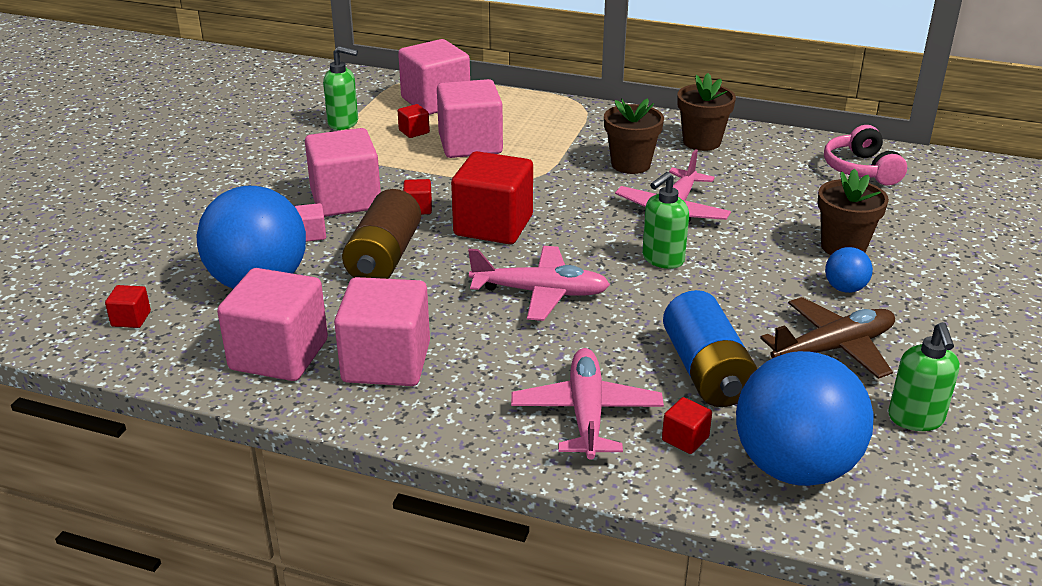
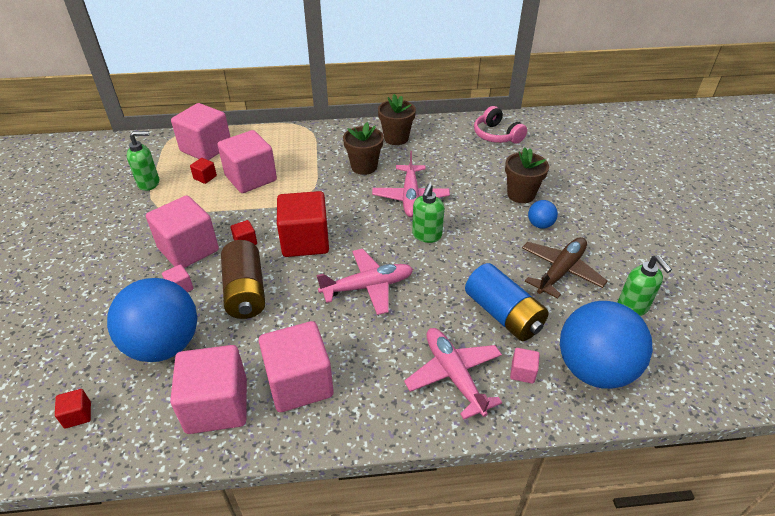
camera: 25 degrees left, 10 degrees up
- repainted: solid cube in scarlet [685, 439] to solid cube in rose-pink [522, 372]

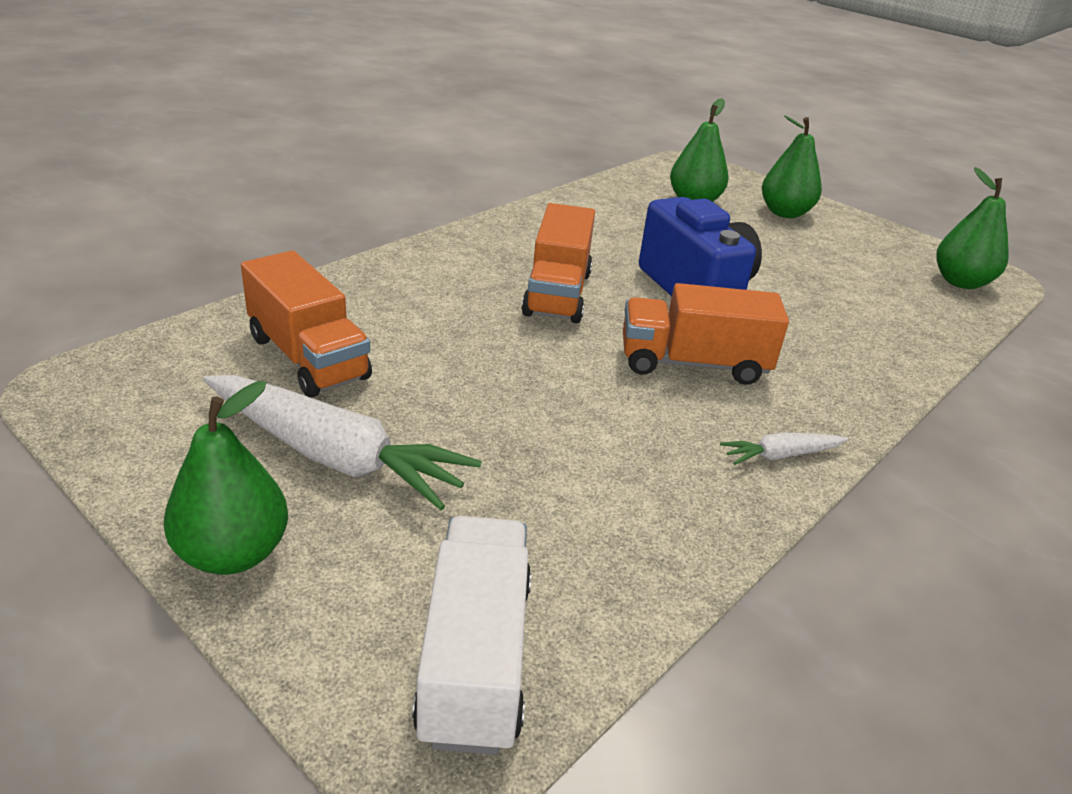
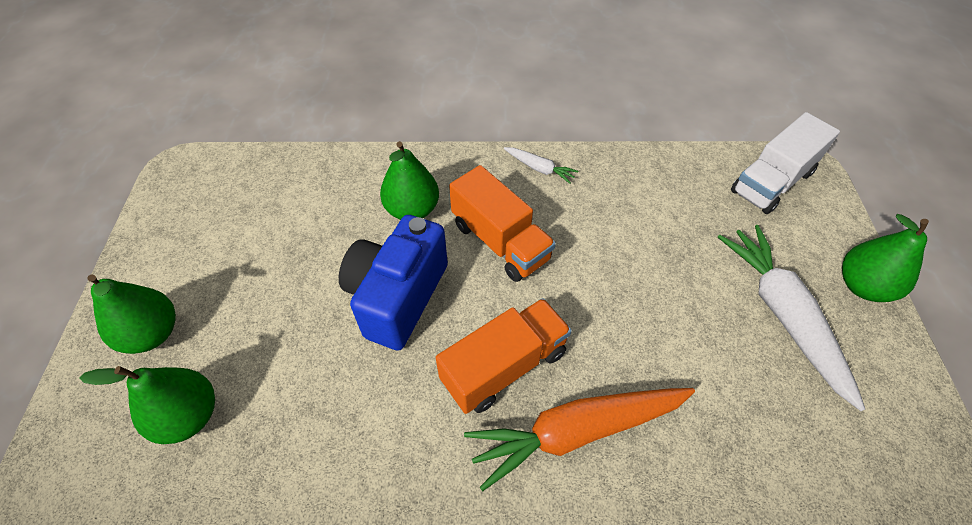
camera: 130 degrees left, 20 degrees up
- shifted: toy pear in emerald [961, 282] to [412, 210]
- new: root vegetable in bright orange [576, 432]
- gone: truck in bright orange [308, 357]

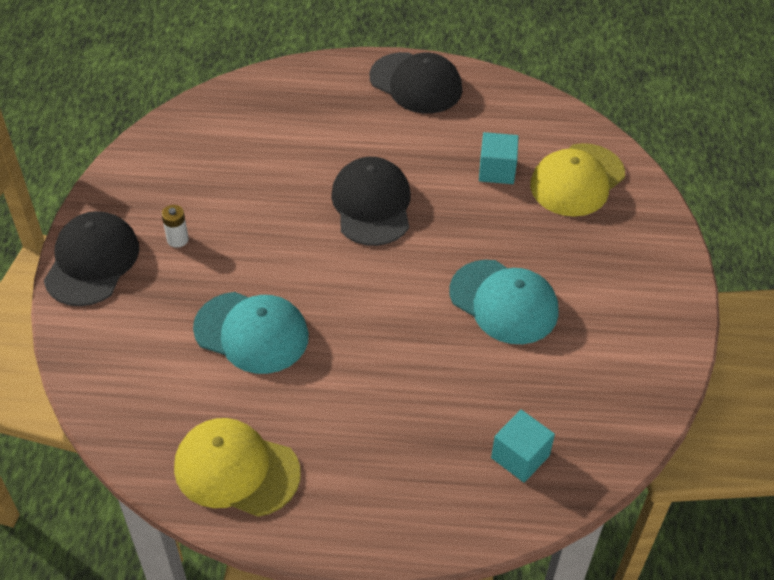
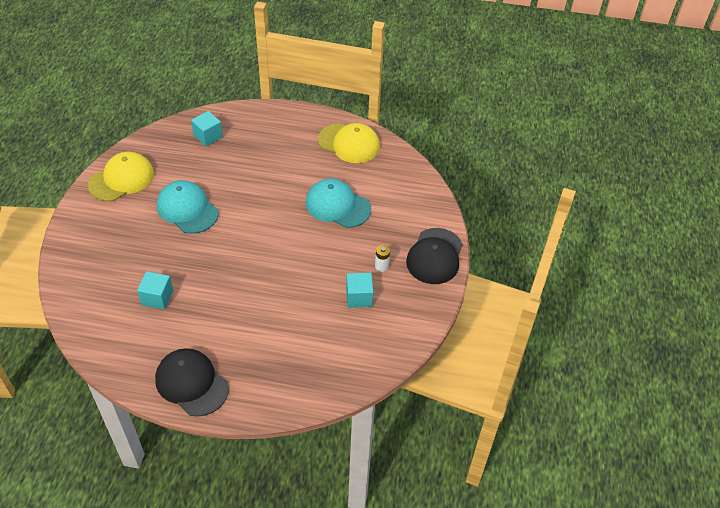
camera: 175 degrees left, 0 degrees up
- shifted: baseball cap in golden [577, 180] to [121, 179]
- new: solid cube in turquoise [359, 297]
- gone: baseball cap in ebony [372, 205]

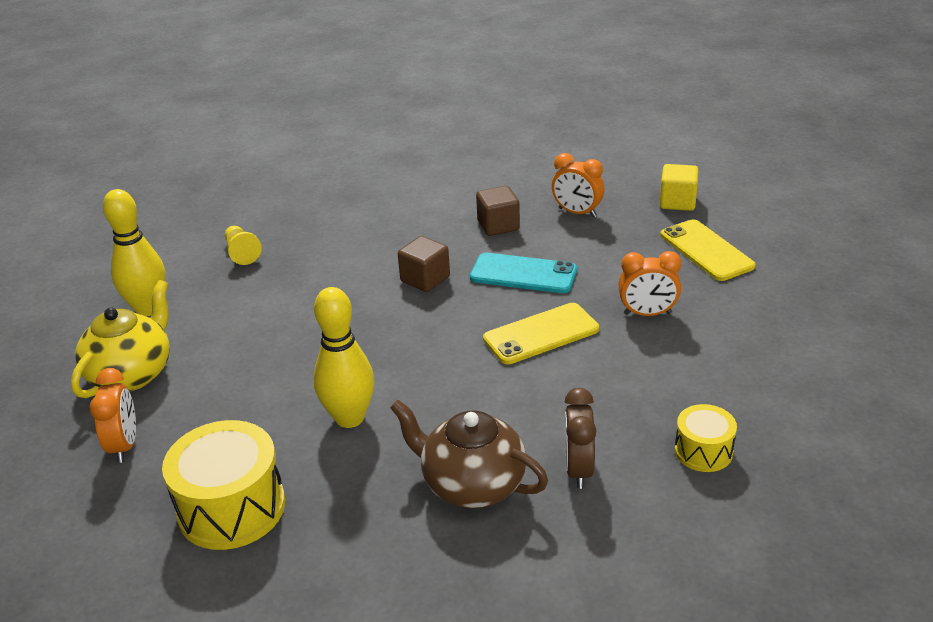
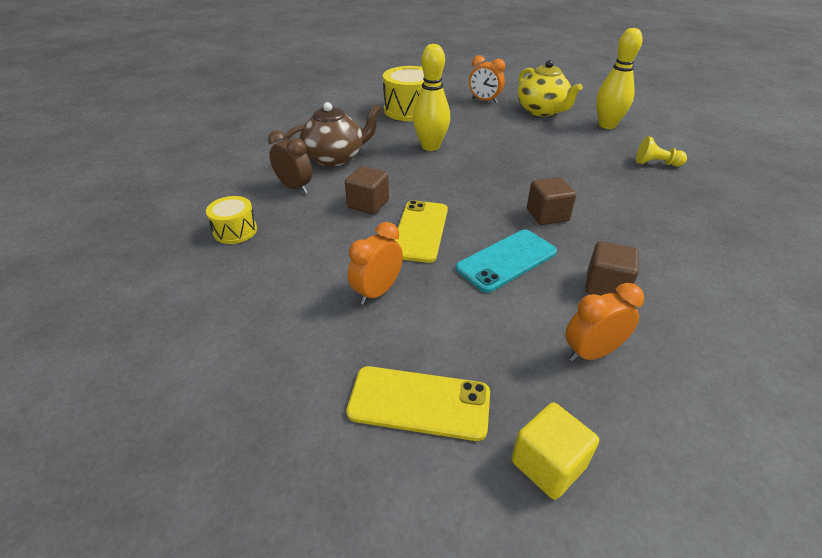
camera: 125 degrees right, 5 degrees up
- new: solid cube in dark brown [368, 204]

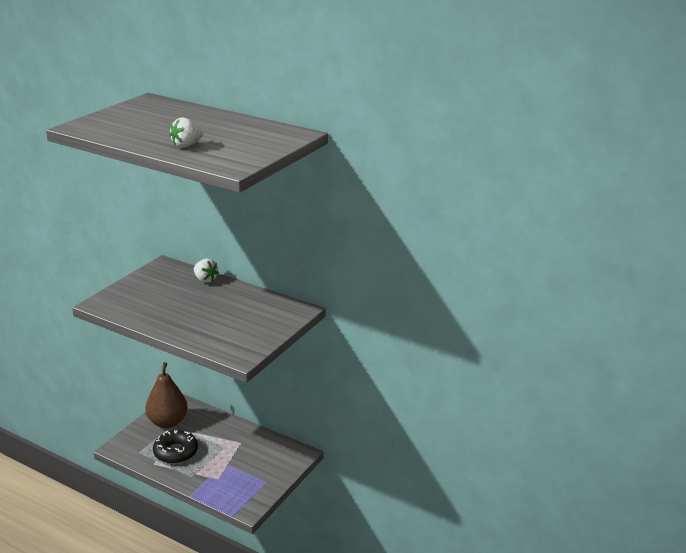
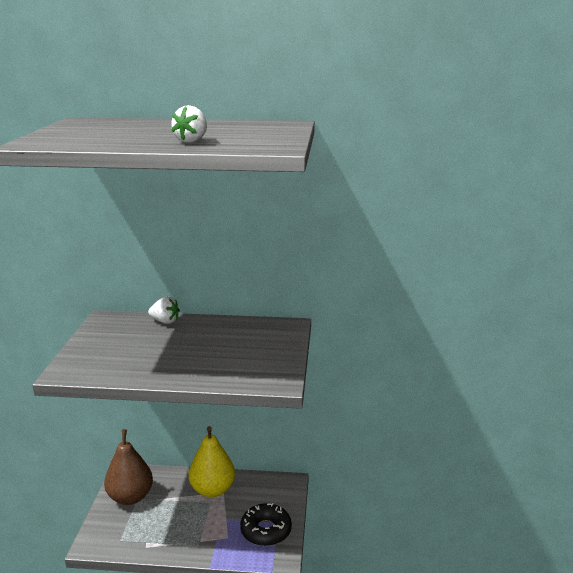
camera: 25 degrees left, 5 degrees down
- new: toy pear in golden [212, 489]
- shifted: glazed donut in ebony [176, 452] to [266, 530]

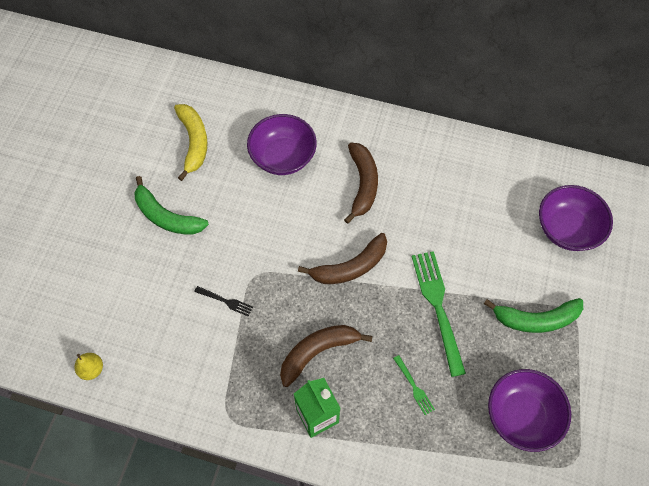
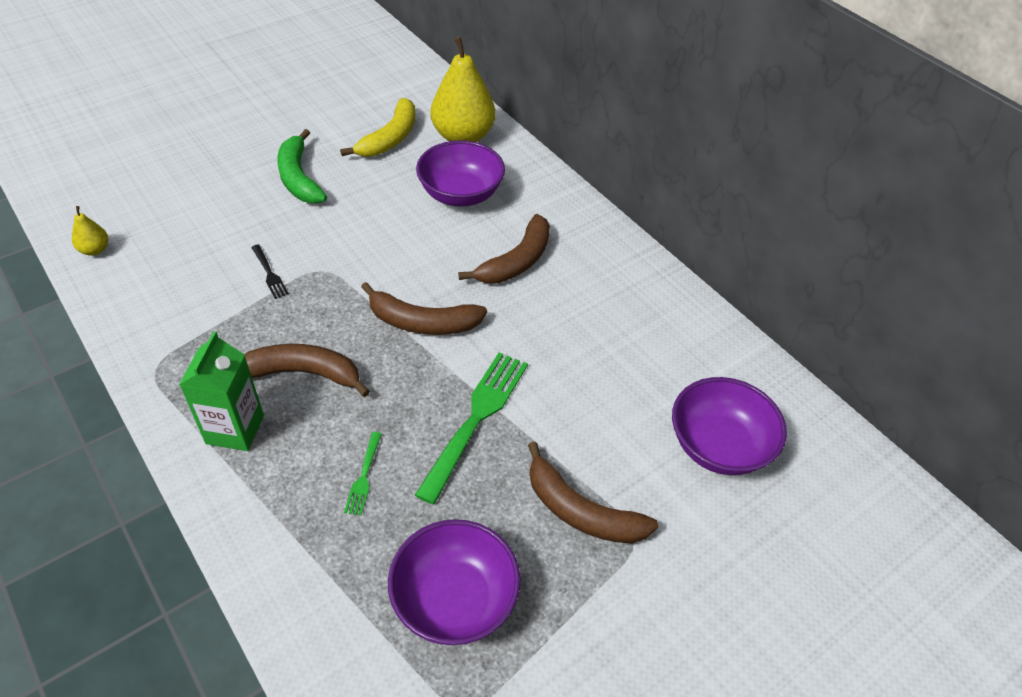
camera: 35 degrees right, 15 degrees down
- new: toy pear in golden [463, 136]
- repainted: banana fruit in emerald [536, 319] to banana fruit in dark brown [581, 511]

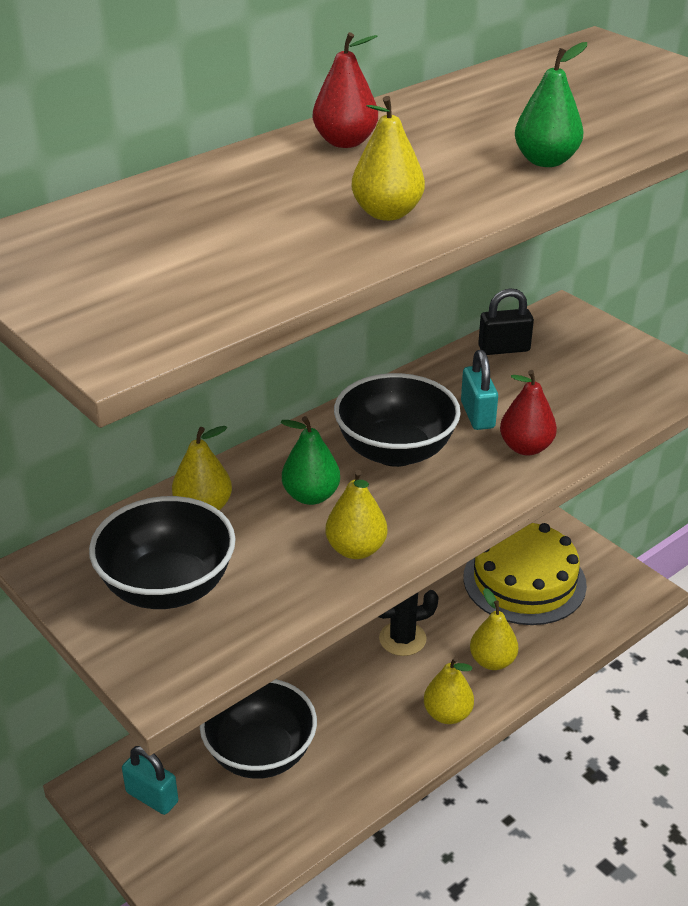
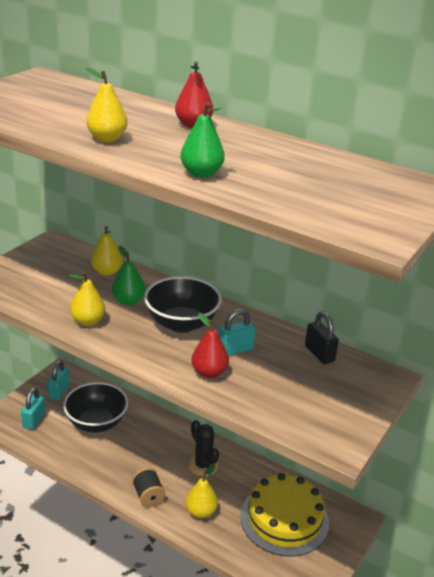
camera: 70 degrees right, 5 degrees down
- new: padlock in turquoise [34, 420]
- swapped: toy pear in golden [447, 714] to reel of thread in ebony [148, 496]
- gone: bowl in ebony [167, 587]

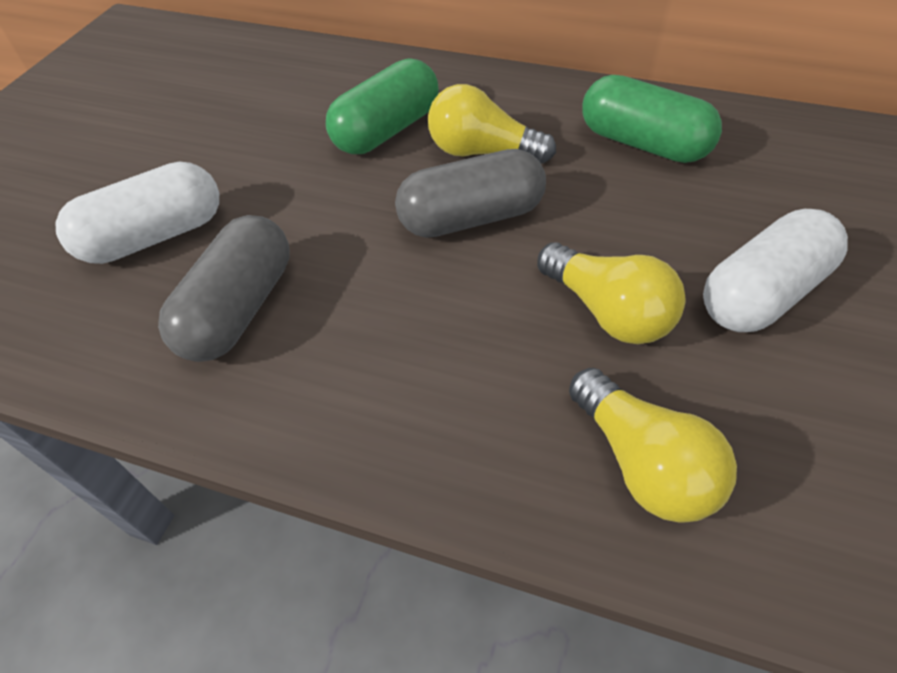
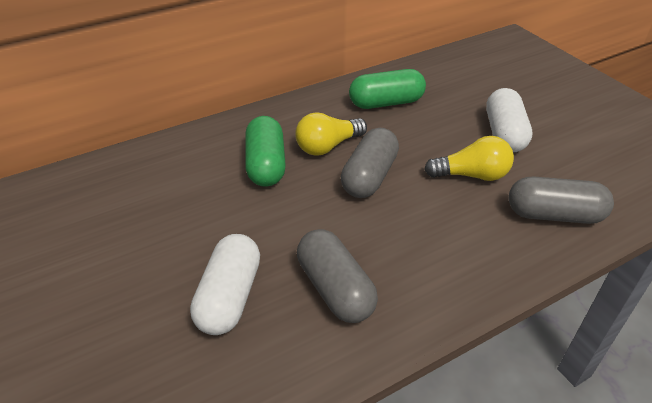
camera: 50 degrees left, 10 degrees down
- swapped: lightbulb in golden [642, 462] to capsule in grey [554, 215]

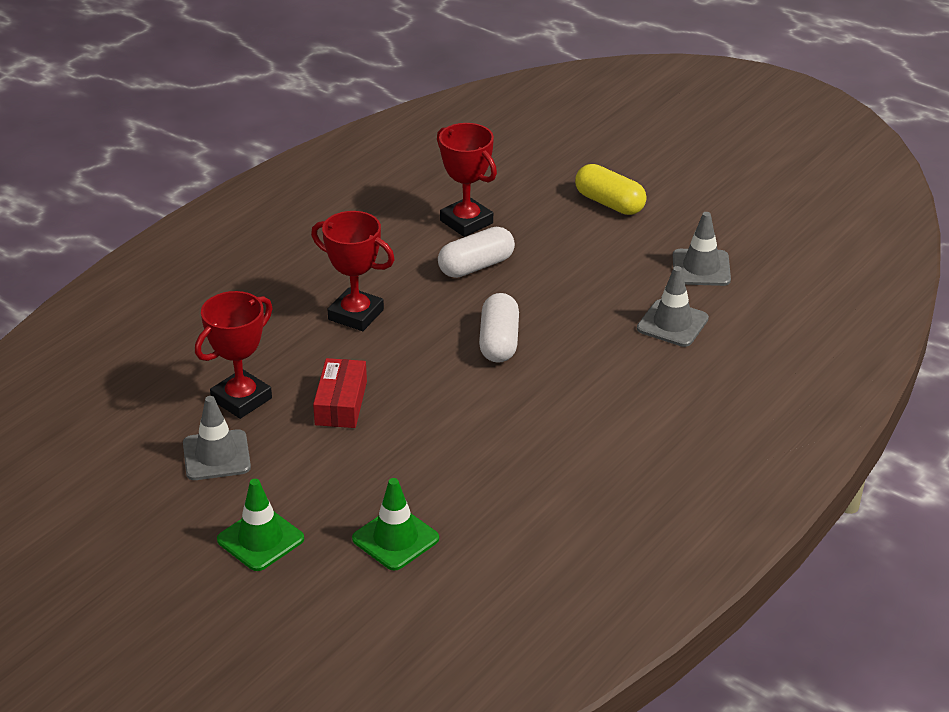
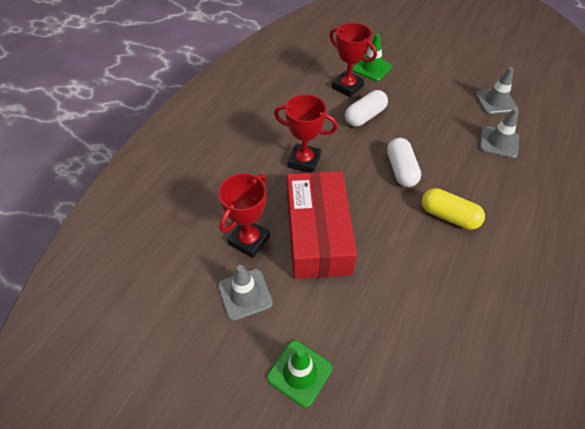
camera: 10 degrees left, 15 degrees up
- scaled: parcel in scarlet [341, 403] = [317, 234] x1.99
- shifted: safety cone in emerald [395, 539] to [372, 68]
- shifted: capsule in golden [609, 203] to [448, 216]

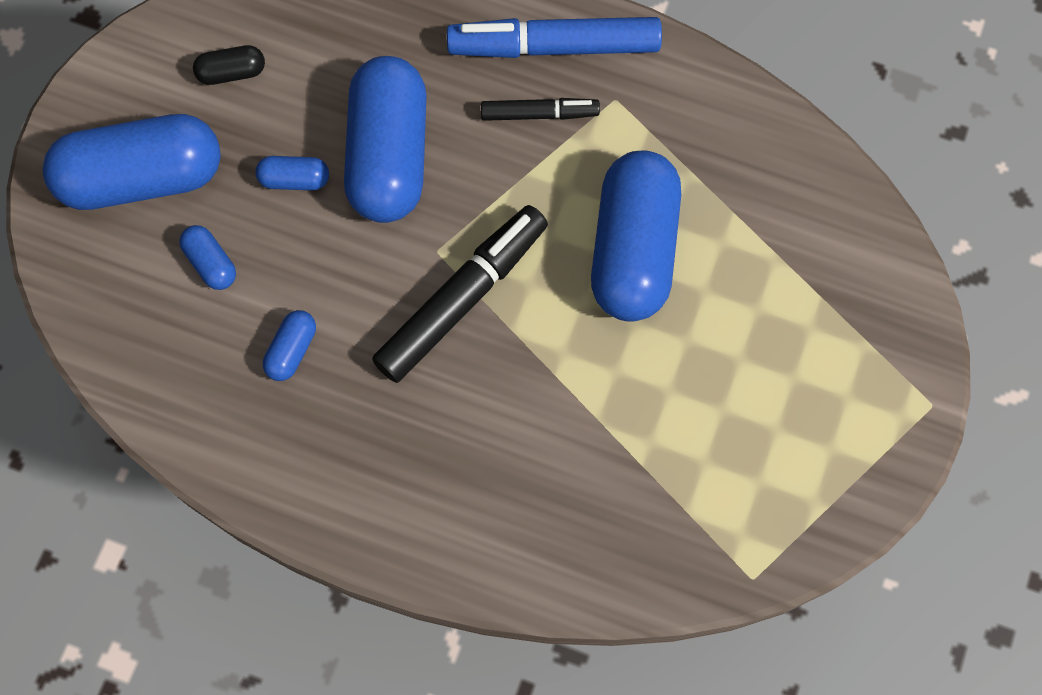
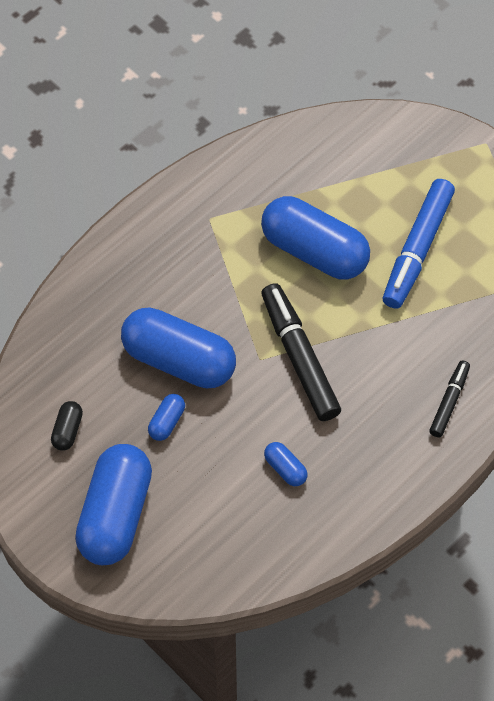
camera: 65 degrees left, 10 degrees down
- shifted: marker pen in royal blue [554, 46] to [417, 249]
- shifted: marker pen in ebony [539, 114] to [449, 401]
- gone: capsule in royal blue [211, 263]

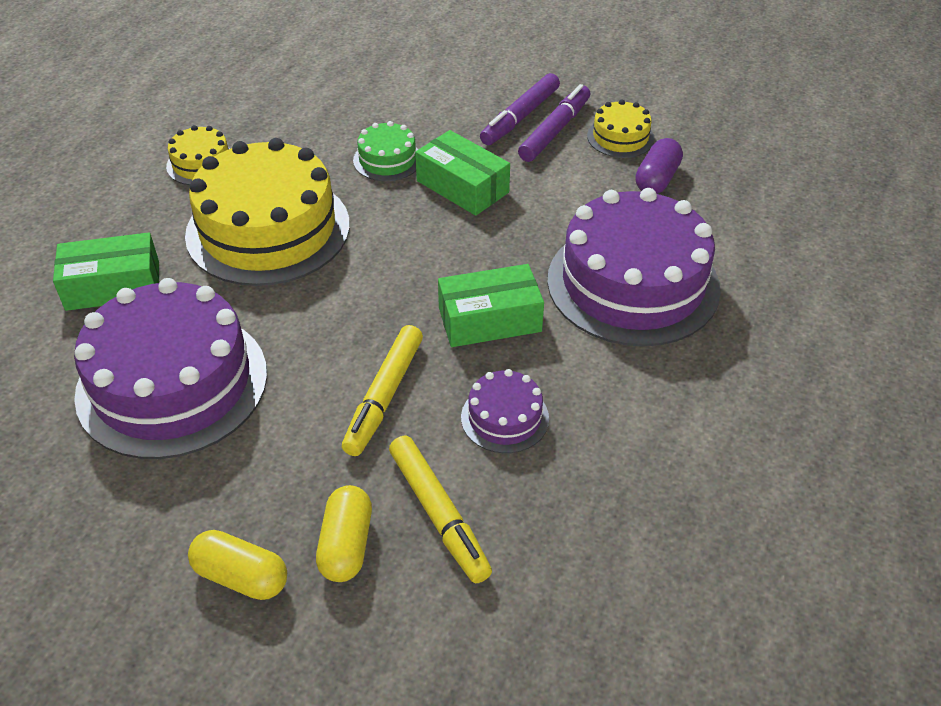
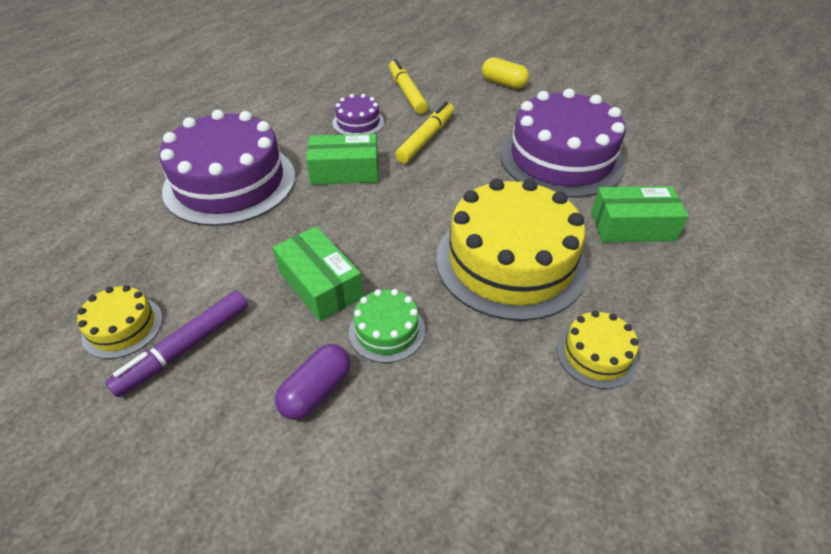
camera: 170 degrees left, 0 degrees up
- shifted: capsule in violet [657, 179] to [316, 391]
- gone: capsule in golden [346, 545]
- gone: marker pen in violet [520, 117]

